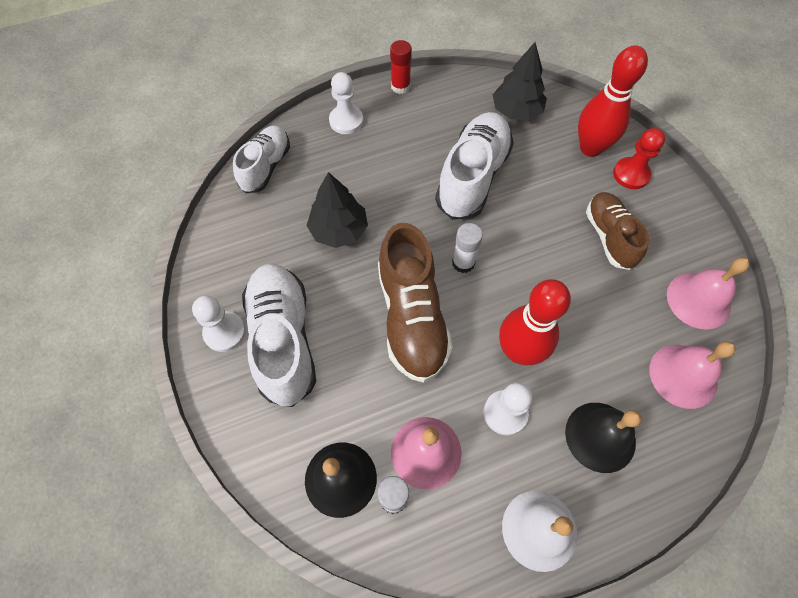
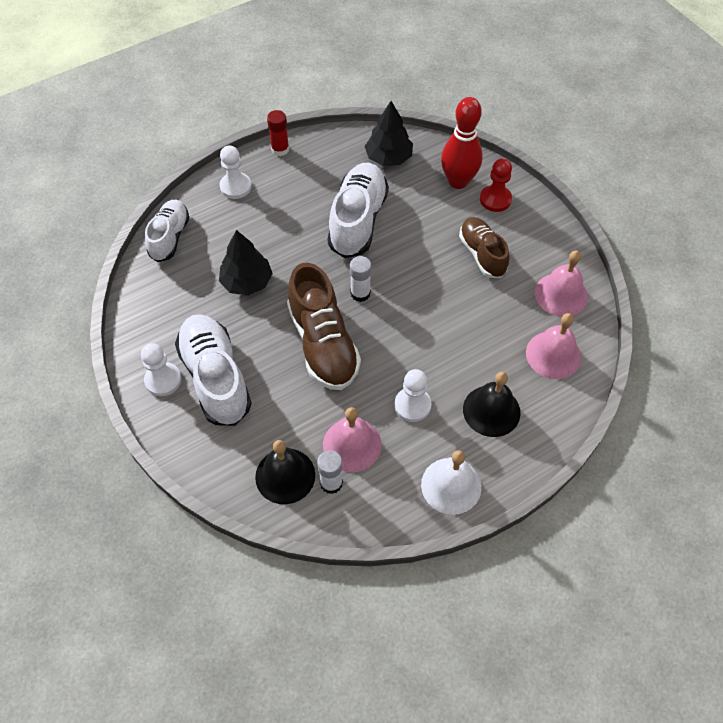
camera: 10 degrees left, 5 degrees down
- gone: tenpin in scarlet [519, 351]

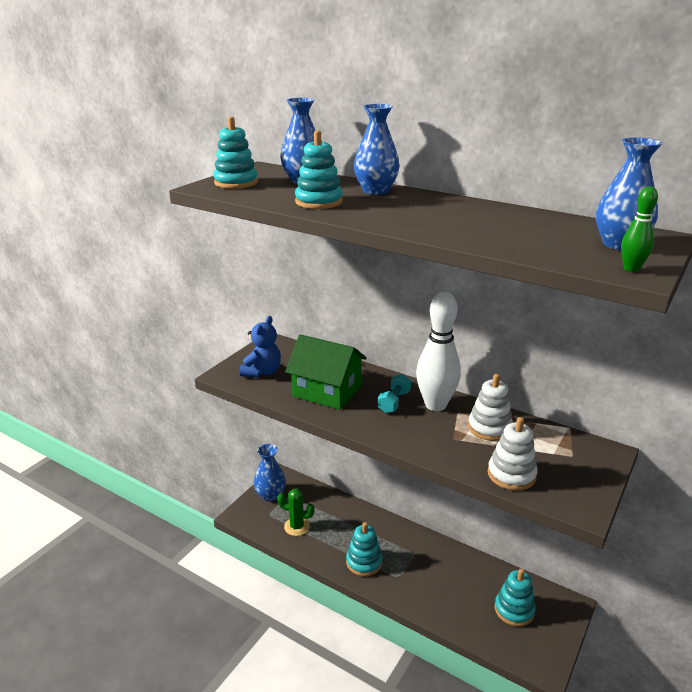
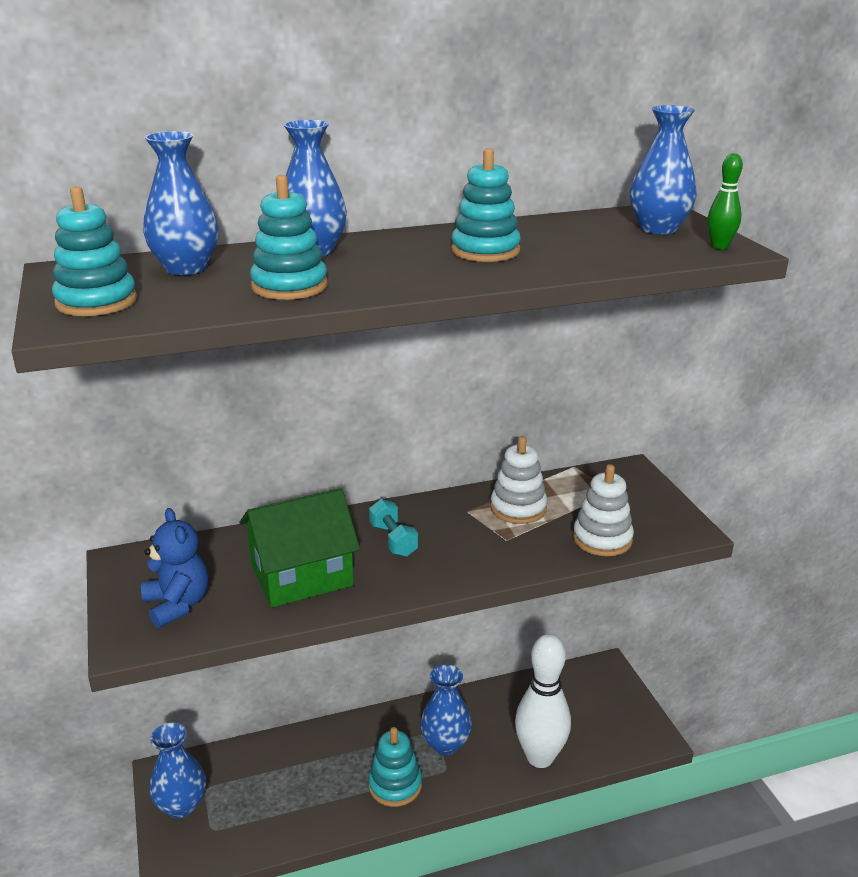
camera: 50 degrees left, 0 degrees up
- new: vase in royal blue [445, 744]
- shifted: stacking rings in turquoise [514, 610] to [485, 251]
- shifted: tenpin in pure white [435, 405] to [540, 757]
- gone: cactus in emerald [297, 526]

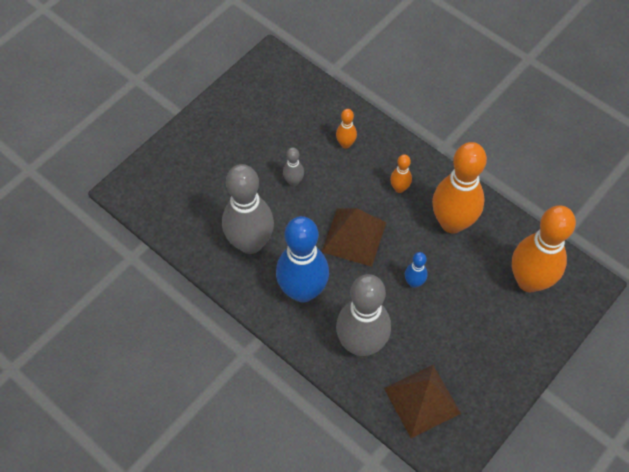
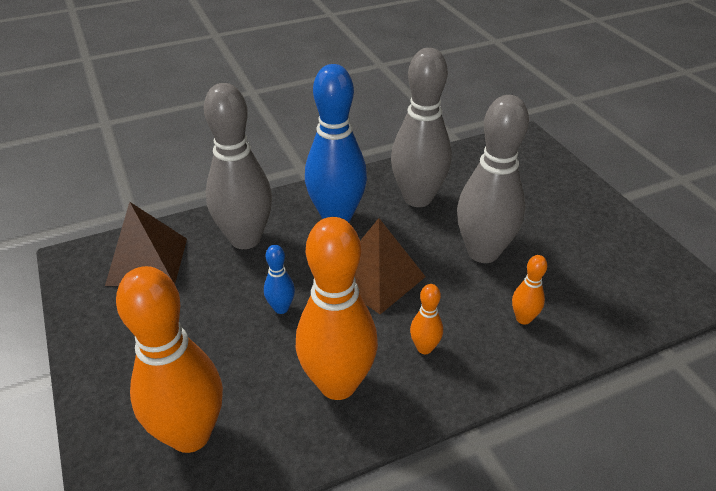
camera: 115 degrees right, 20 degrees down
- scaled: tenpin in grey [293, 181] = [483, 252] x2.28

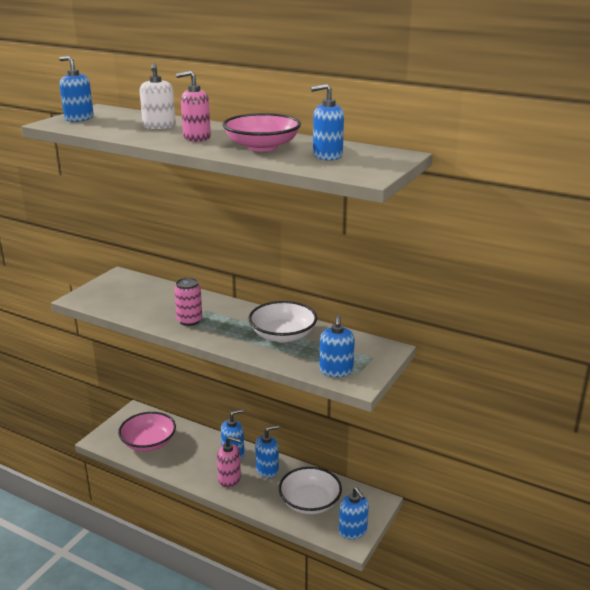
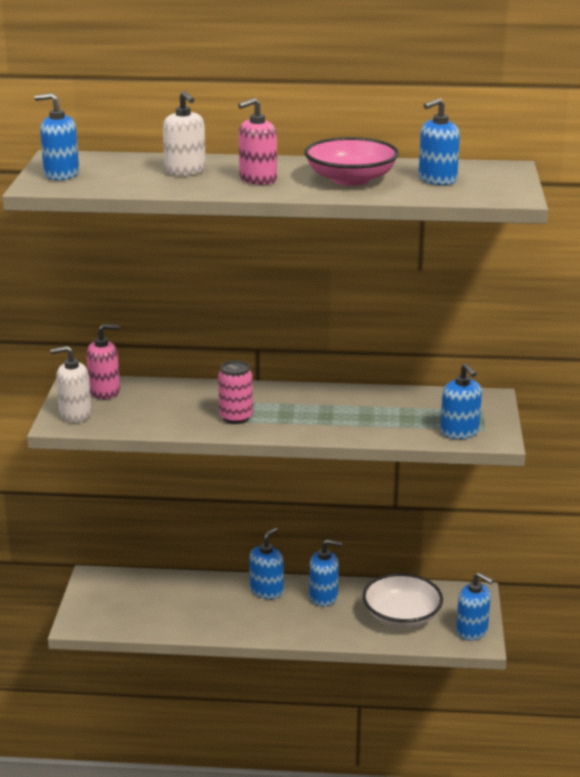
camera: 25 degrees left, 0 degrees up
- new: pump bottle in pure white [75, 414]
- shifted: pump bottle in rose-pink [229, 479] to [105, 391]
- rotated: pump bottle in royal blue [267, 469] = [323, 597] 60 degrees clockwise
- gone: bowl in rose-pink [148, 442]
- gone: bowl in pure white [283, 335]

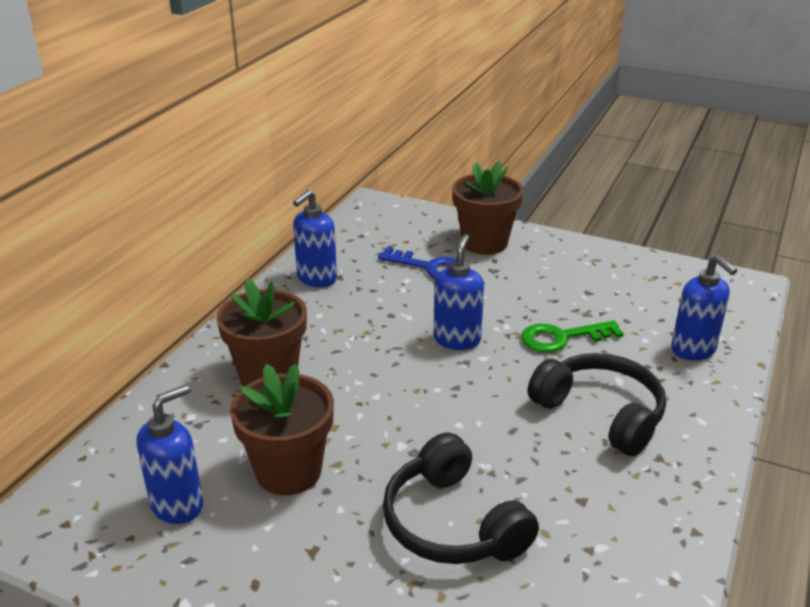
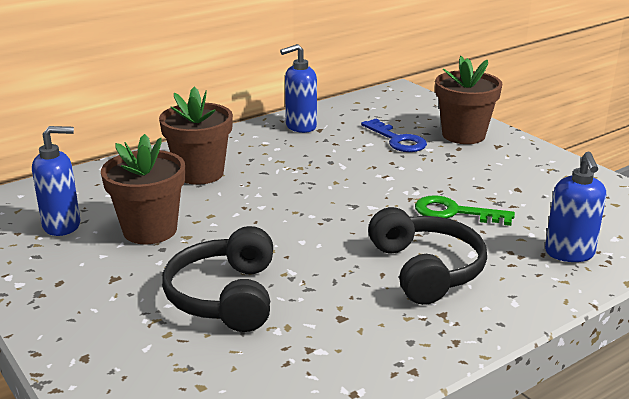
camera: 30 degrees right, 5 degrees down
- gone: pump bottle in royal blue [457, 339]

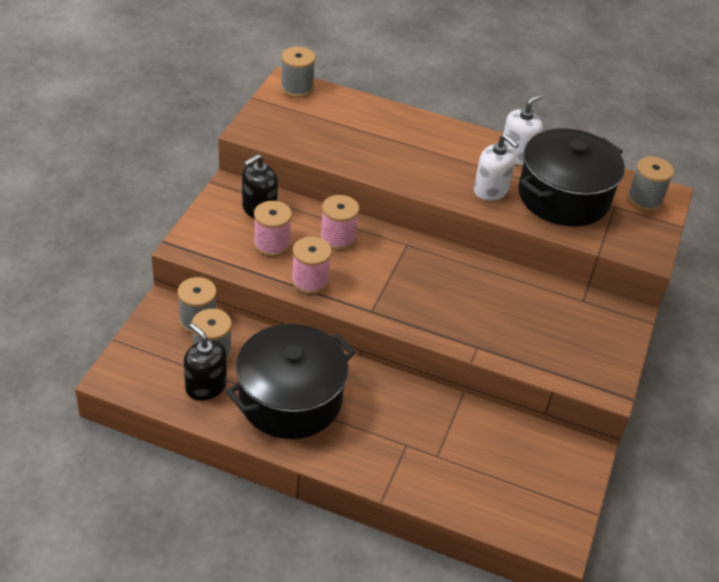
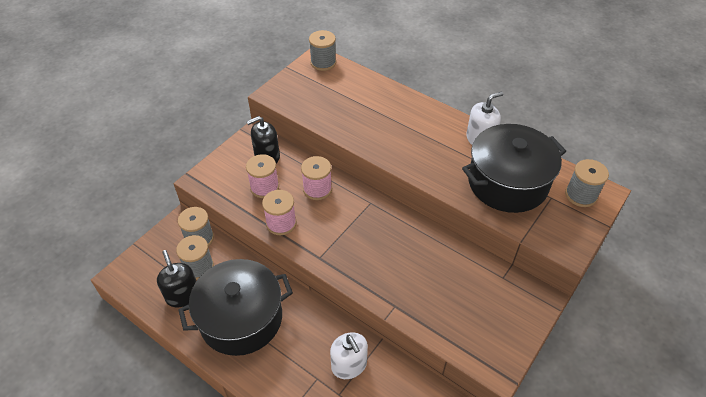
camera: 20 degrees right, 5 degrees up
- shifted: pump bottle in pure white [491, 190] to [349, 365]

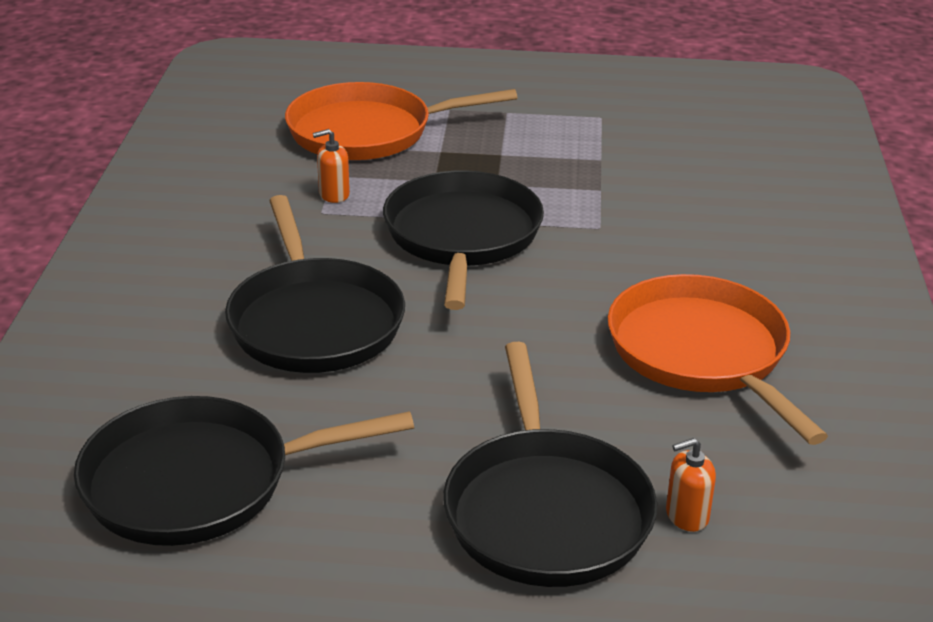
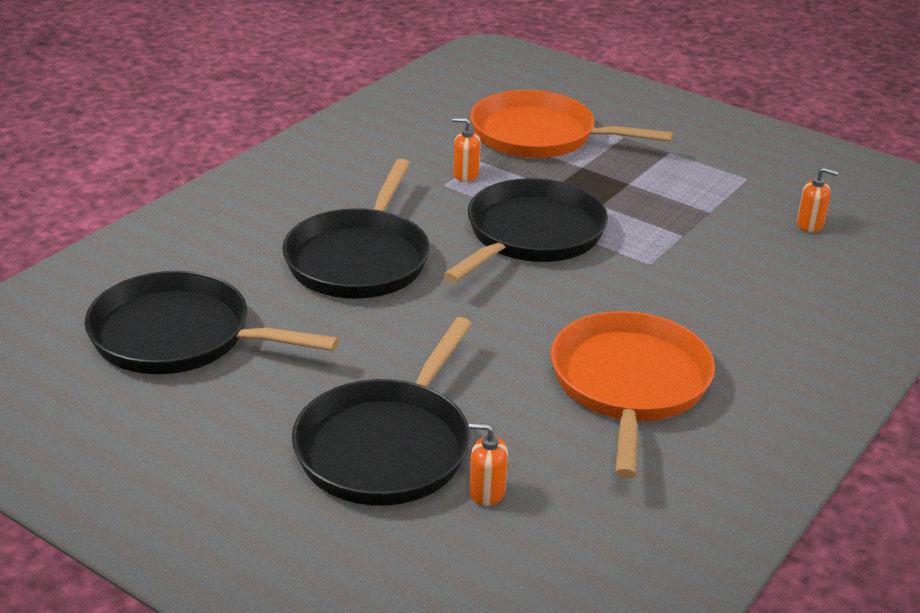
camera: 30 degrees right, 0 degrees up
- new: pump bottle in bright orange [810, 224]

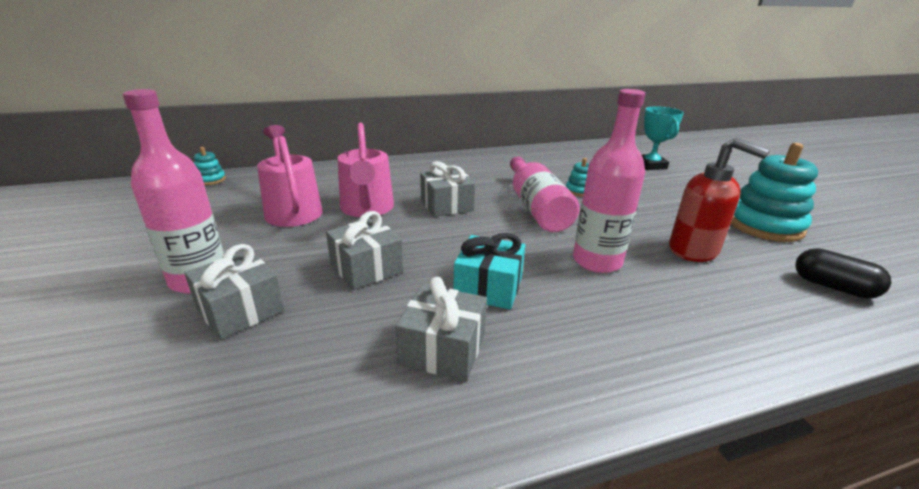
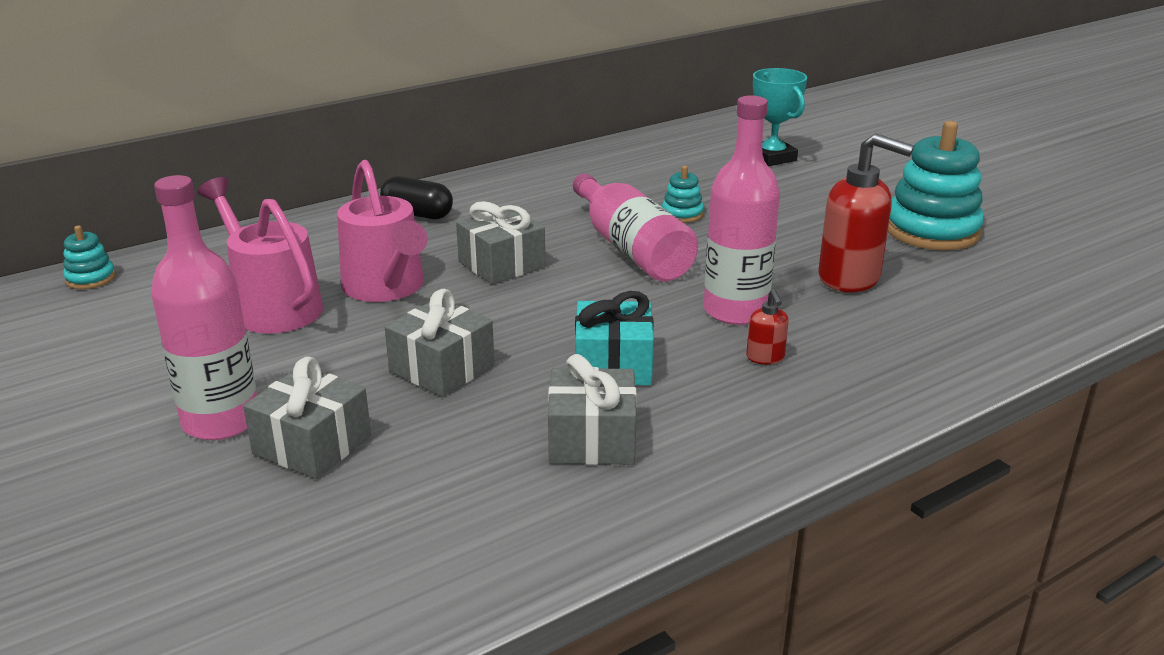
camera: 15 degrees left, 0 degrees up
- shifted: capsule in ebony [833, 287] to [417, 214]
- new: pump bottle in scarlet [765, 358]

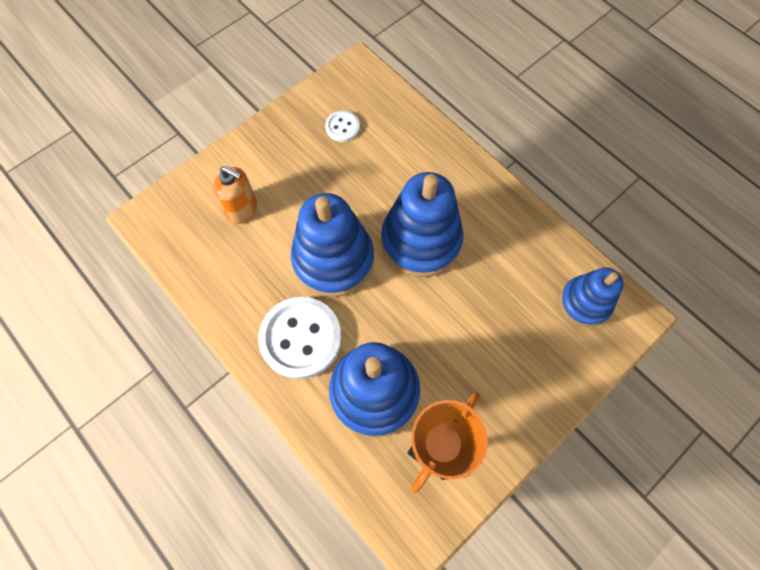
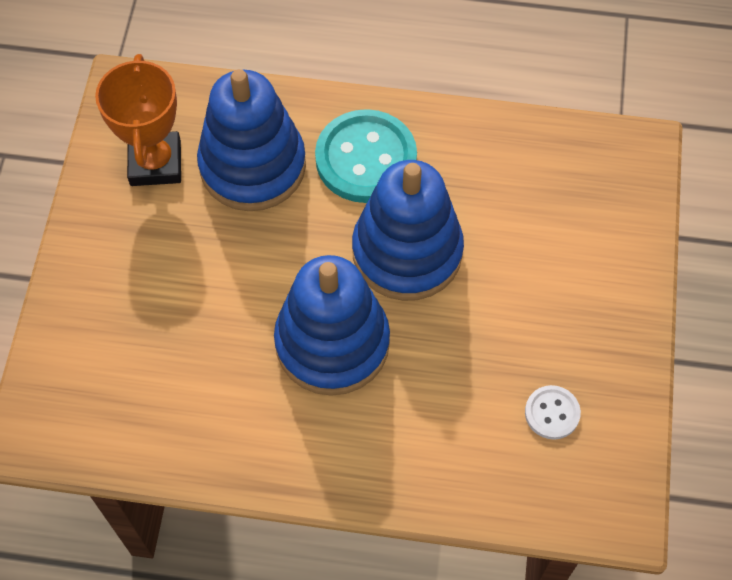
camera: 140 degrees right, 5 degrees down
- repainted: shirt button in pure white [301, 338] to shirt button in turquoise [366, 159]
- gone: pump bottle in bright orange [242, 209]
- gone: stacking rings in royal blue [584, 303]

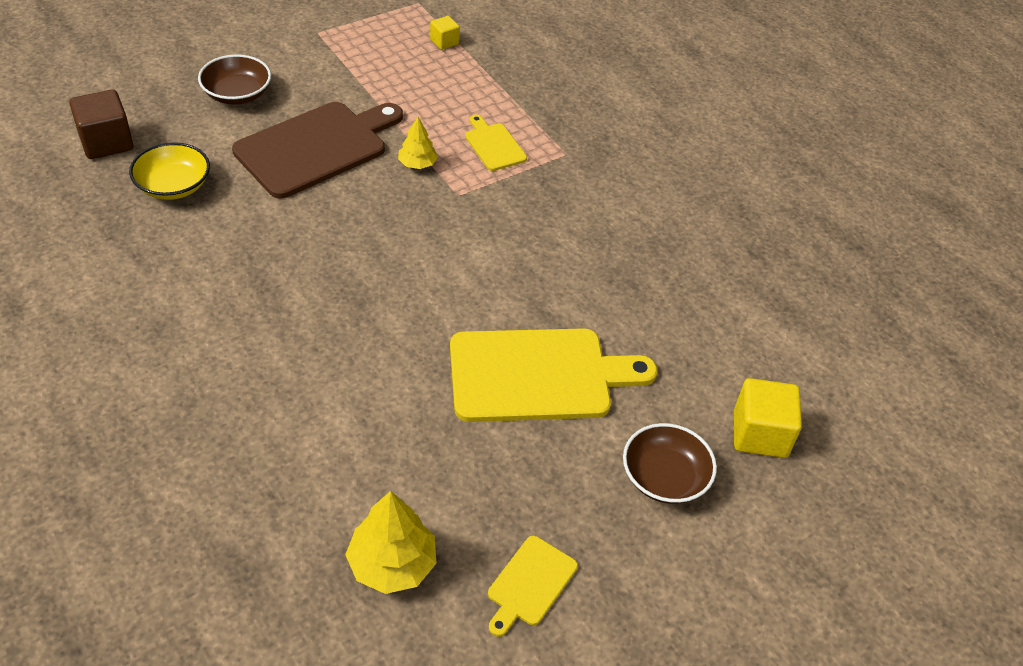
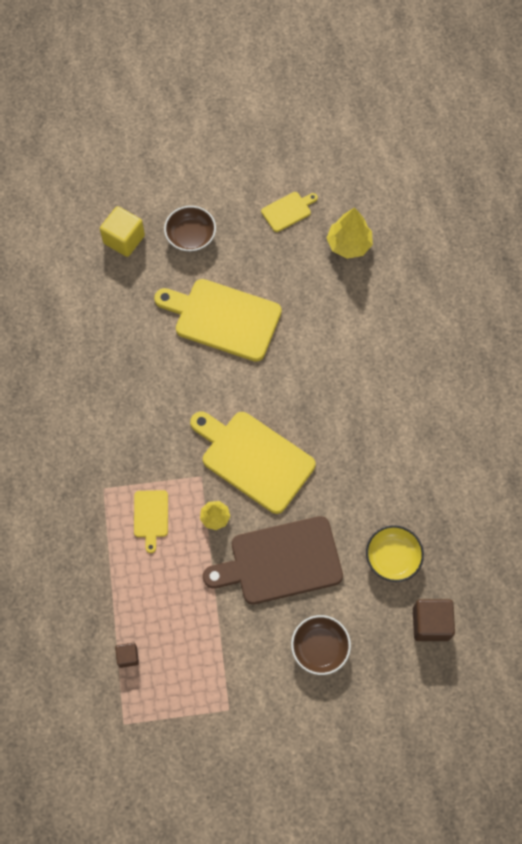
camera: 150 degrees left, 20 degrees up
- repainted: solid cube in golden [444, 42] to solid cube in dark brown [128, 656]
- new: bread board in golden [254, 459]

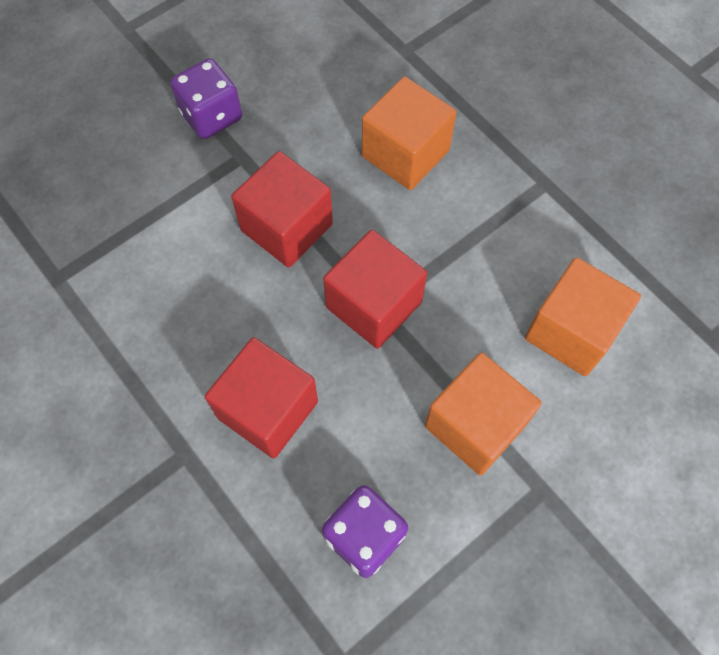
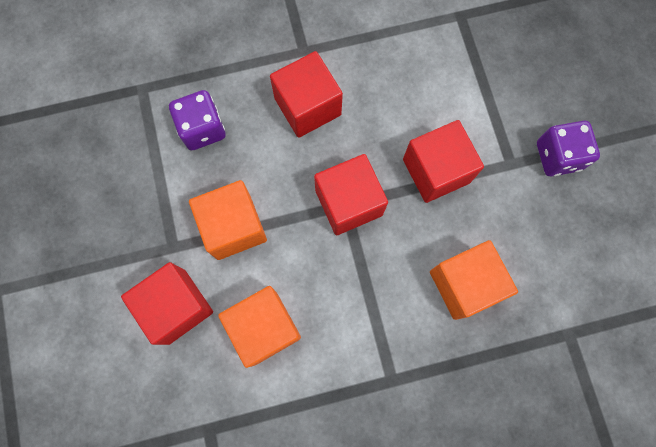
camera: 115 degrees right, 10 degrees up
- new: solid cube in scarlet [176, 306]

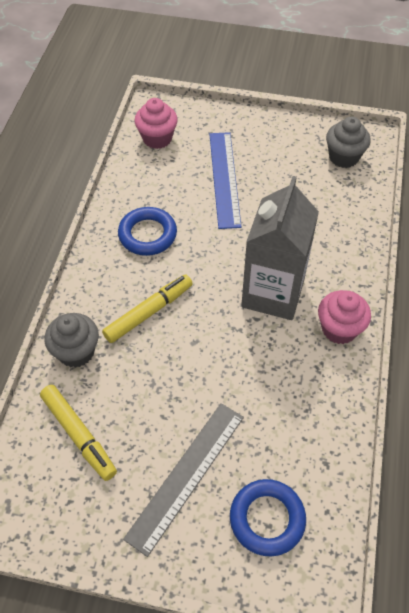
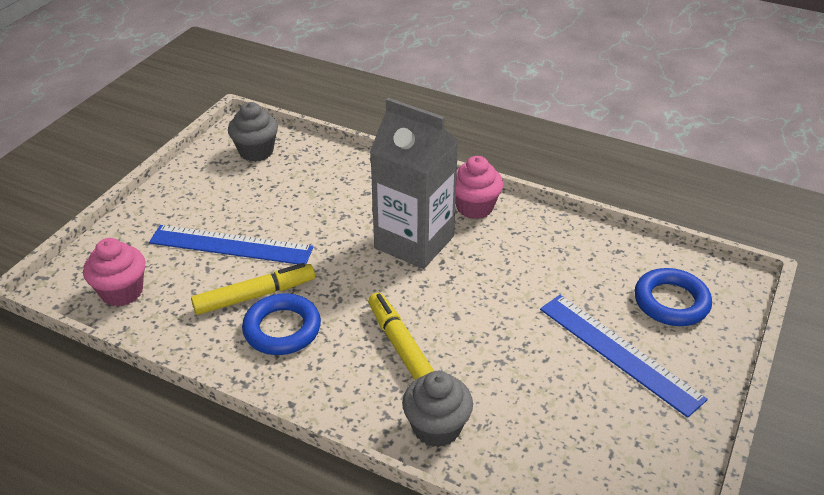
camera: 75 degrees left, 15 degrees down
- shifted: marker pen in golden [79, 435] to [255, 295]
- repainted: ruler in grey [186, 475] to ruler in royal blue [619, 352]

